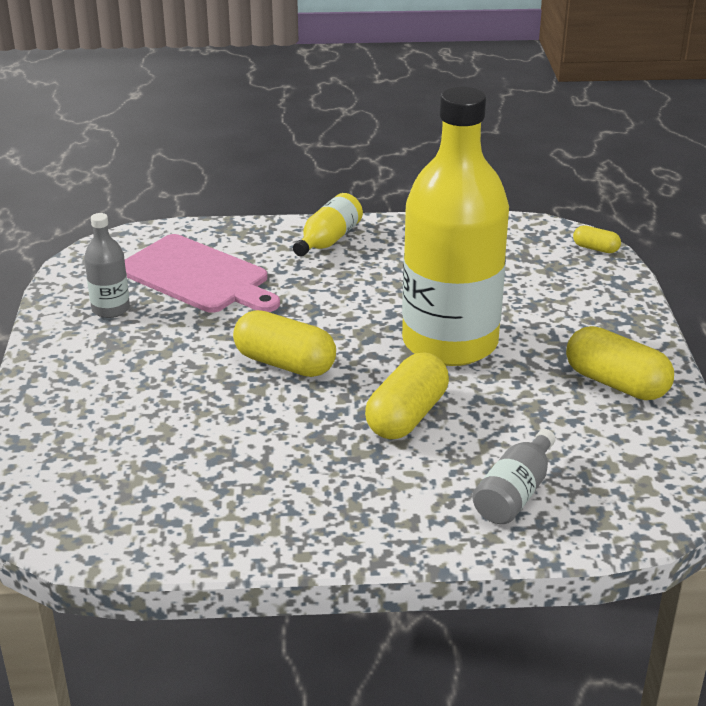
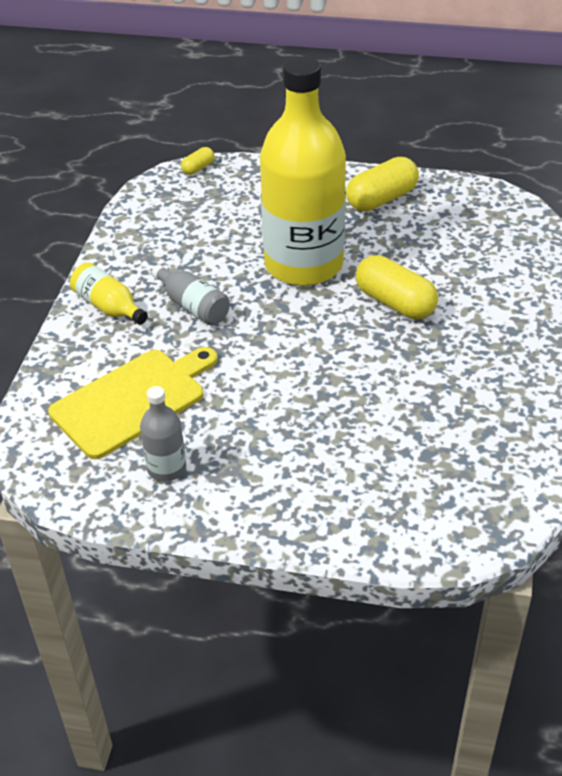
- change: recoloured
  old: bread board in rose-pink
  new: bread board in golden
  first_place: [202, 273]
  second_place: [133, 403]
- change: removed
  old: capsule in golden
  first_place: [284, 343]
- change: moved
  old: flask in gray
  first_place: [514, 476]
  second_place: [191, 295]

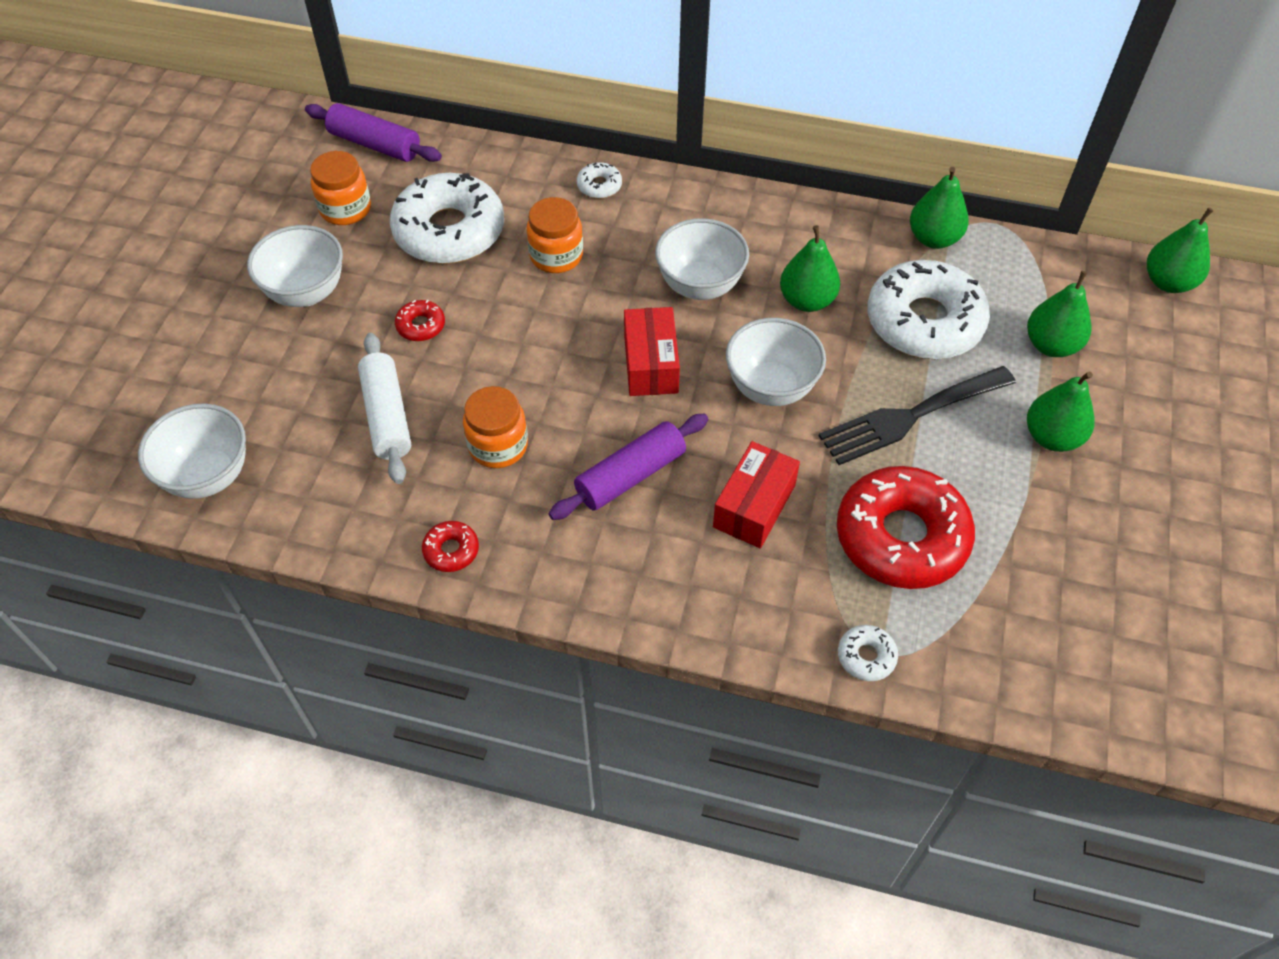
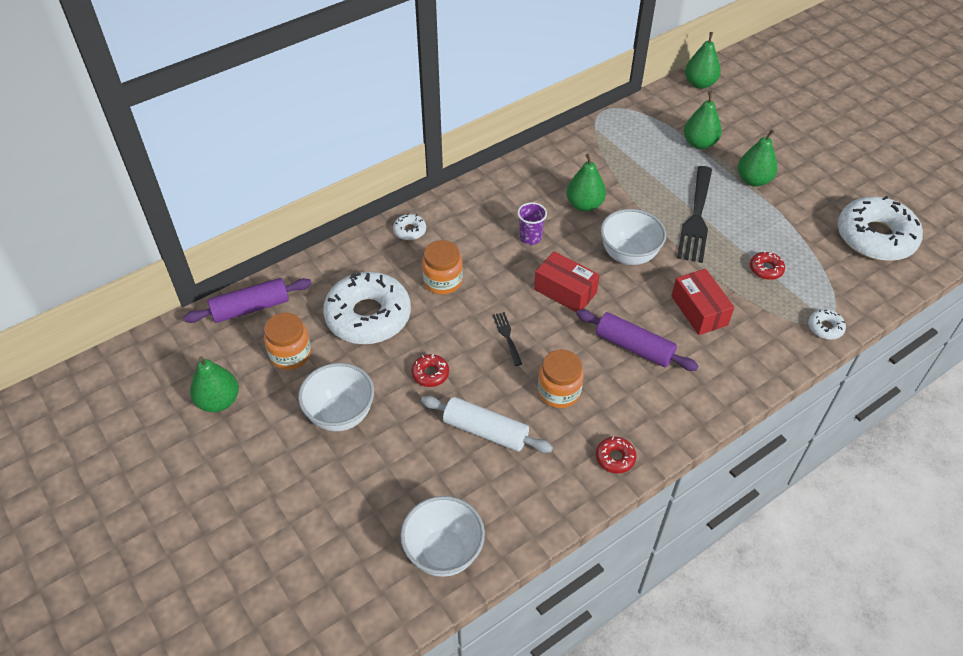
- change: moved
  old: toy pear in leaf-green
  first_place: [939, 208]
  second_place: [214, 384]
- change: replaced
  old: bowl in pure white
  new: beaker in royal purple
  first_place: [702, 259]
  second_place: [532, 223]
- change: moved
  old: donut in pure white
  first_place: [929, 309]
  second_place: [880, 228]
- change: turned
  old: dough roller in royal purple
  first_place: [628, 467]
  second_place: [637, 340]
  degrees: -60
- change: resized
  old: donut in red
  first_place: [906, 527]
  second_place: [767, 265]
  factor: 0.42
- change: added
  new: fork in jet-black
  second_place: [507, 339]

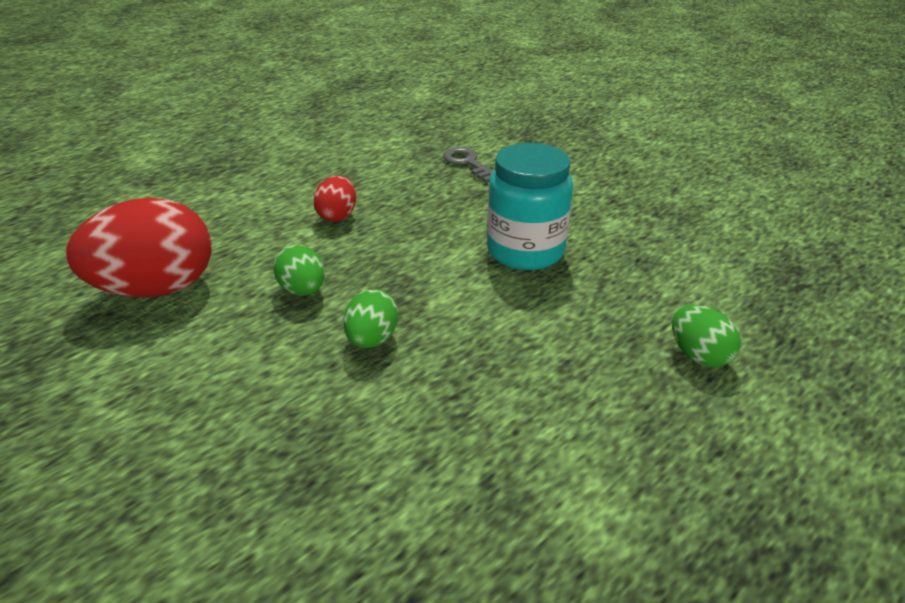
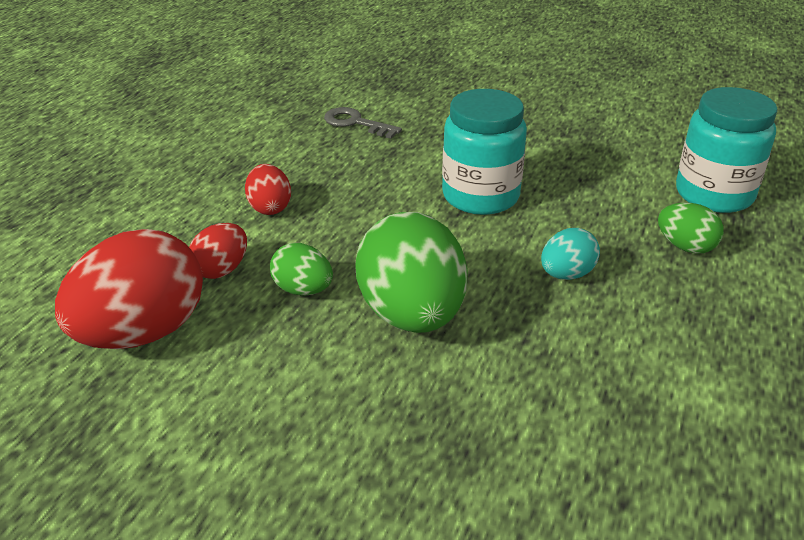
- change: resized
  old: egg shape in leaf-green
  first_place: [370, 319]
  second_place: [411, 272]
  factor: 2.01
- change: added
  new: jam jar in turquoise
  second_place: [727, 150]
- change: added
  new: egg shape in red
  second_place: [218, 251]
- change: added
  new: egg shape in turquoise
  second_place: [570, 254]

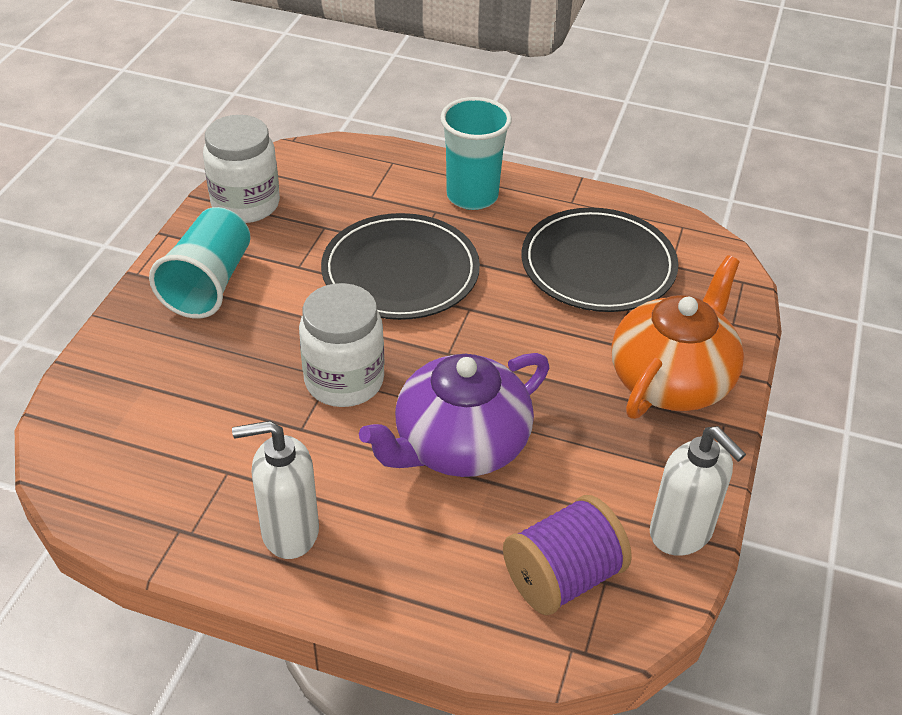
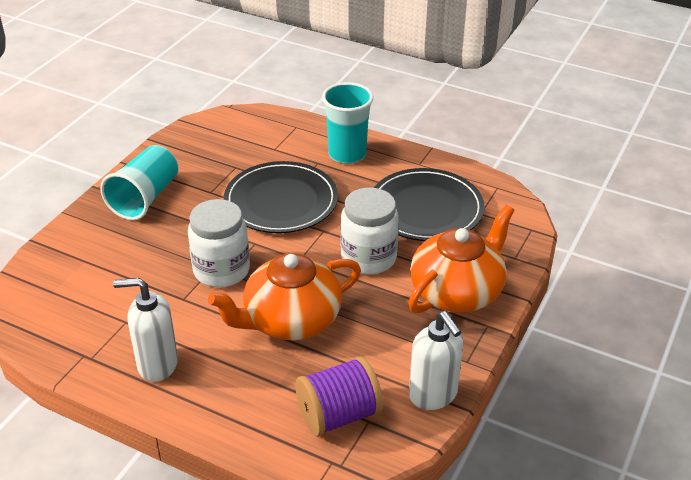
- change: moved
  old: jam jar in pure white
  first_place: [241, 169]
  second_place: [370, 231]
- change: recoloured
  old: china teapot in royal purple
  new: china teapot in bright orange
  first_place: [454, 415]
  second_place: [284, 296]

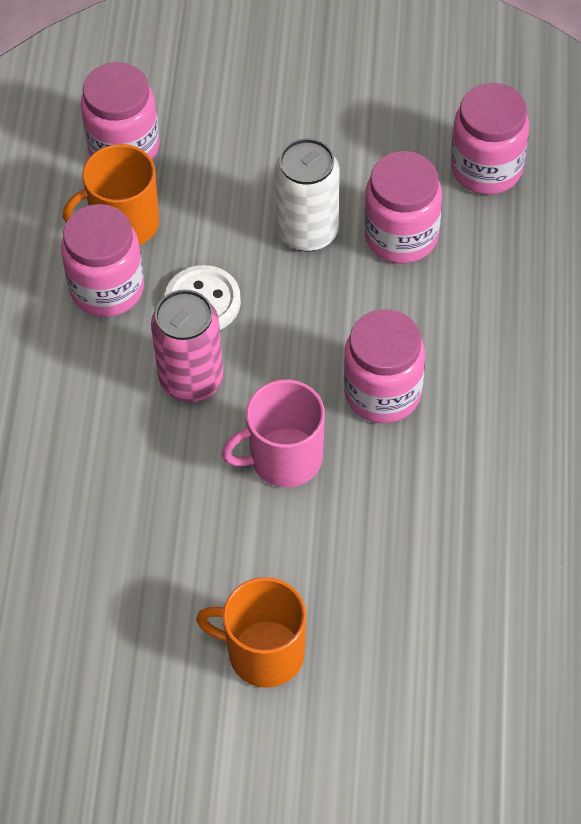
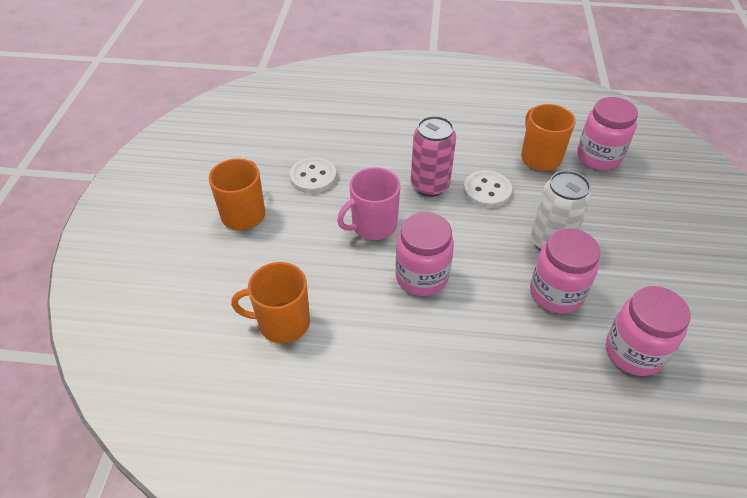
- change: removed
  old: jam jar in rose-pink
  first_place: [102, 260]
- change: turned
  old: mug in rose-pink
  first_place: [273, 433]
  second_place: [368, 203]
  degrees: -105
- change: added
  new: shirt button in pure white
  second_place: [313, 175]
- change: added
  new: mug in bright orange
  second_place: [270, 302]

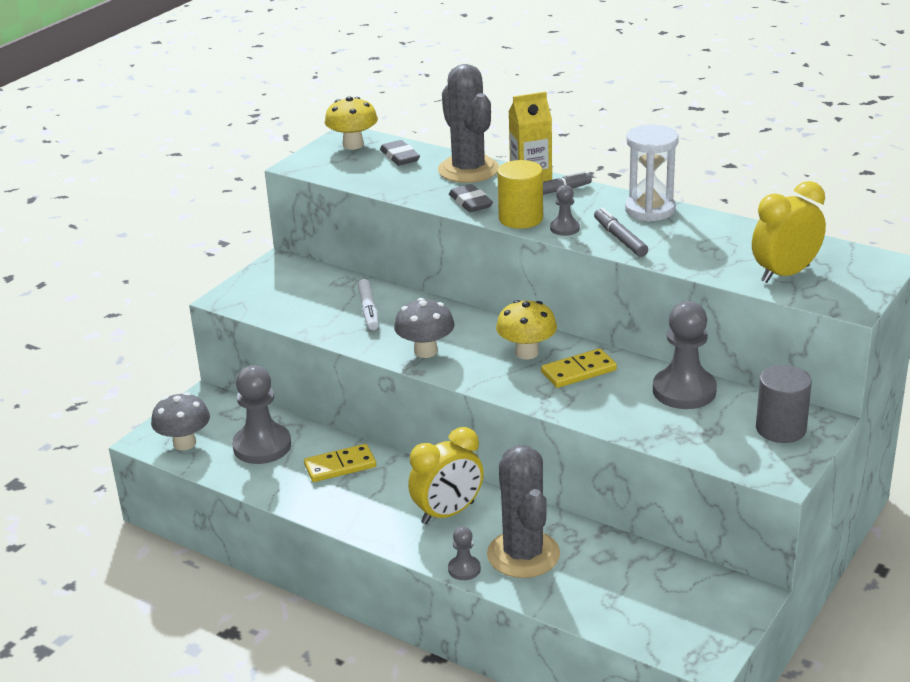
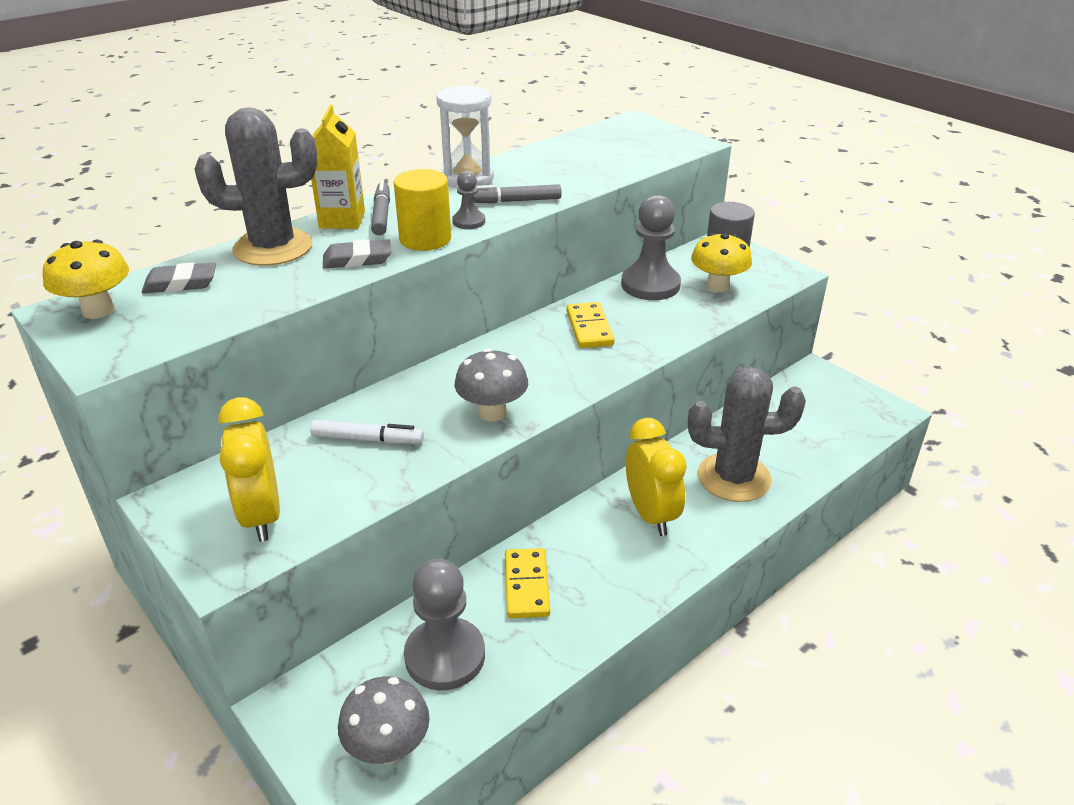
- change: moved
  old: bedside clock in golden
  first_place: [789, 232]
  second_place: [249, 469]
- change: moved
  old: mushroom in golden
  first_place: [526, 329]
  second_place: [721, 263]
- change: removed
  old: chess pawn in gray
  first_place: [464, 553]

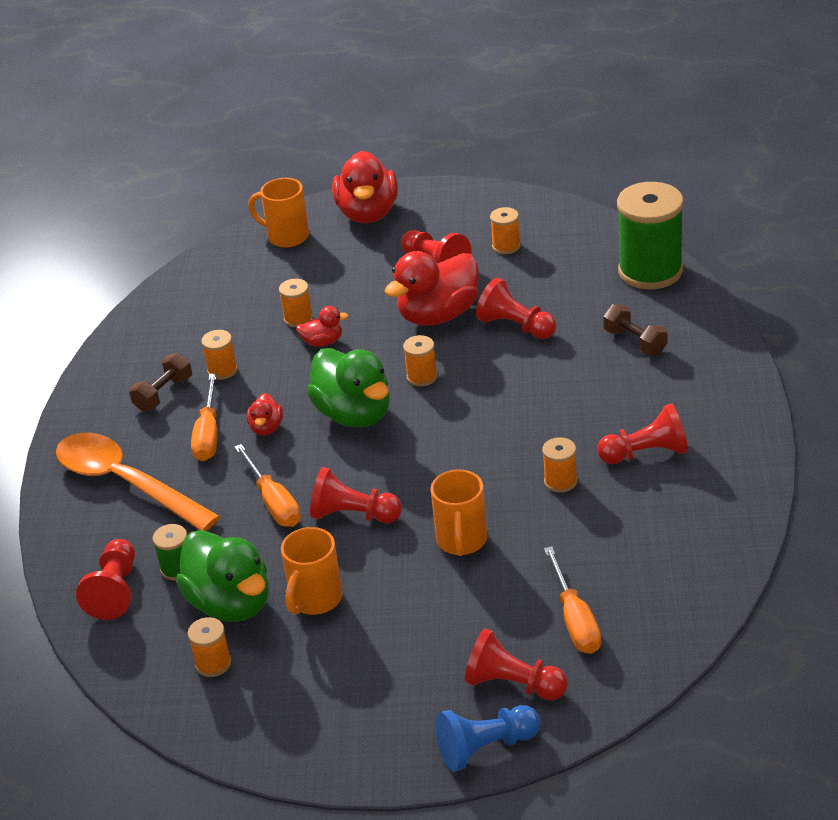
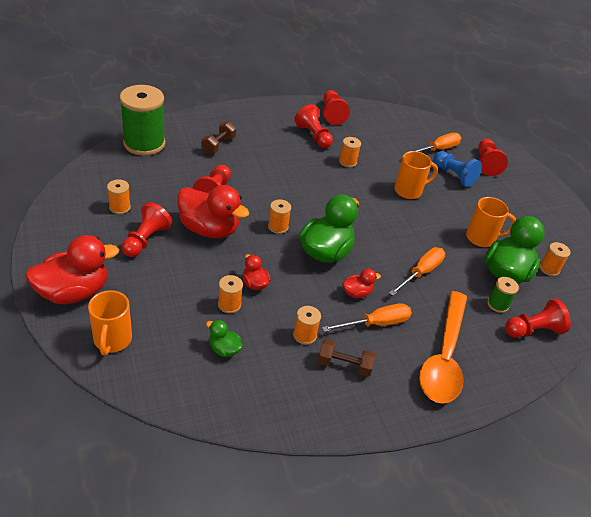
- change: moved
  old: chess pawn in red
  first_place: [356, 495]
  second_place: [336, 107]
- change: moved
  old: chess pawn in blue
  first_place: [488, 738]
  second_place: [457, 169]
- change: added
  new: duck in leaf-green
  second_place: [224, 338]

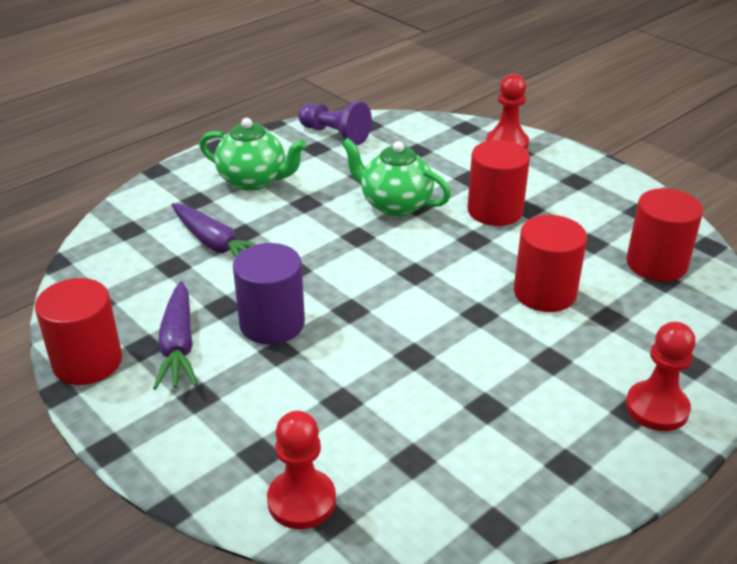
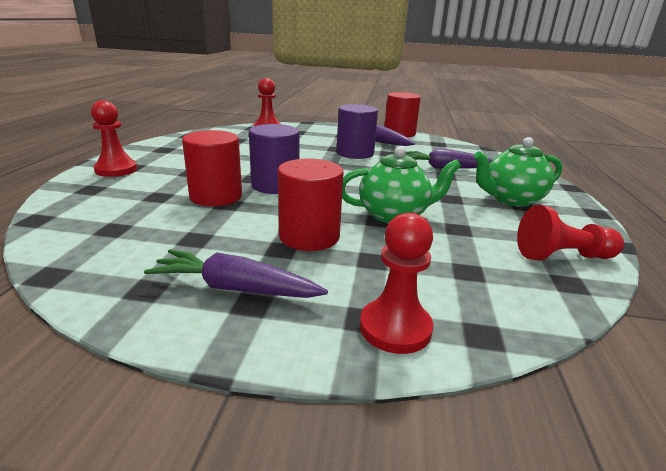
- change: recoloured
  old: chess pawn in royal purple
  new: chess pawn in red
  first_place: [335, 123]
  second_place: [570, 233]
- change: removed
  old: cylinder shape in red
  first_place: [664, 235]
- change: added
  new: cylinder shape in royal purple
  second_place: [274, 159]
- change: added
  new: root vegetable in royal purple
  second_place: [236, 273]

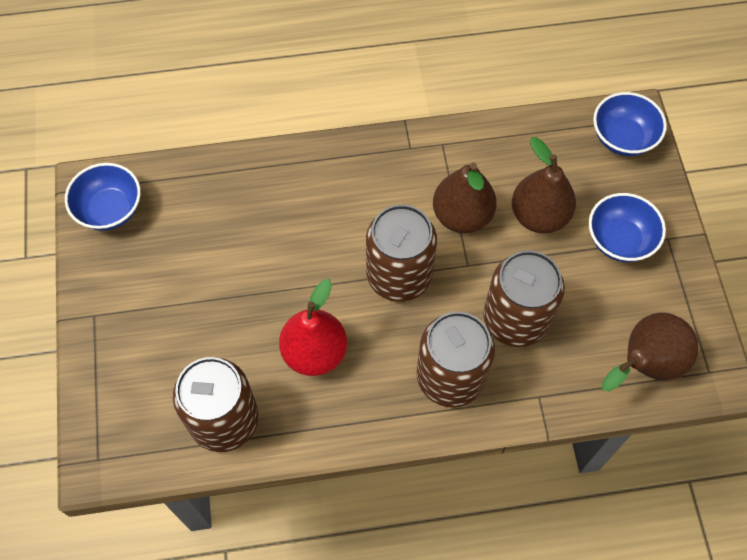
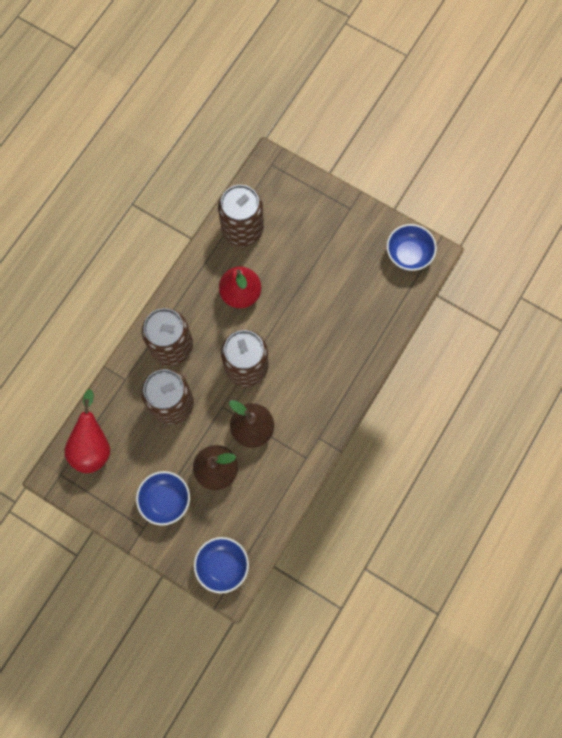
- change: recoloured
  old: toy pear in dark brown
  new: toy pear in red
  first_place: [650, 351]
  second_place: [87, 431]

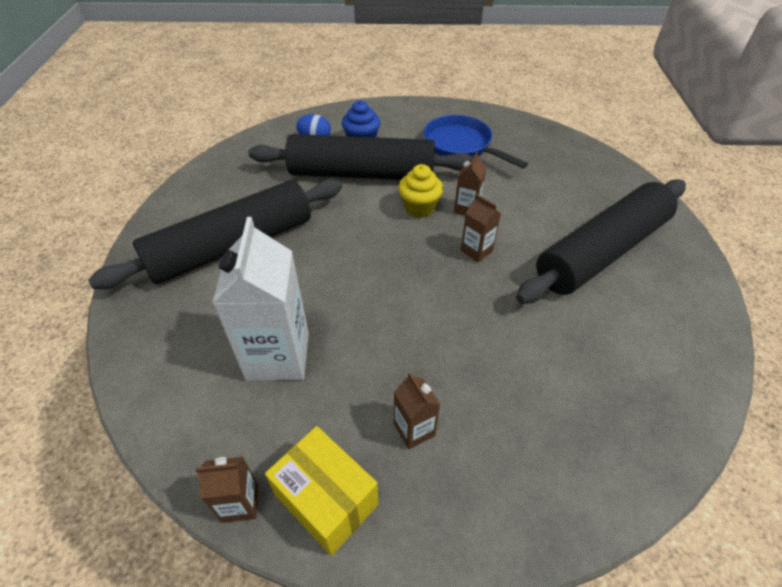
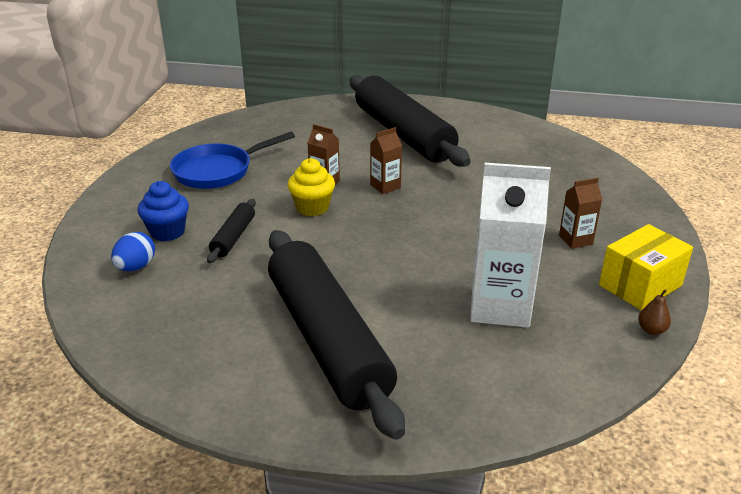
- change: resized
  old: dough roller in jet-black
  first_place: [360, 157]
  second_place: [231, 231]
  factor: 0.42
- change: replaced
  old: milk carton in dark brown
  new: toy pear in dark brown
  first_place: [226, 490]
  second_place: [654, 312]

